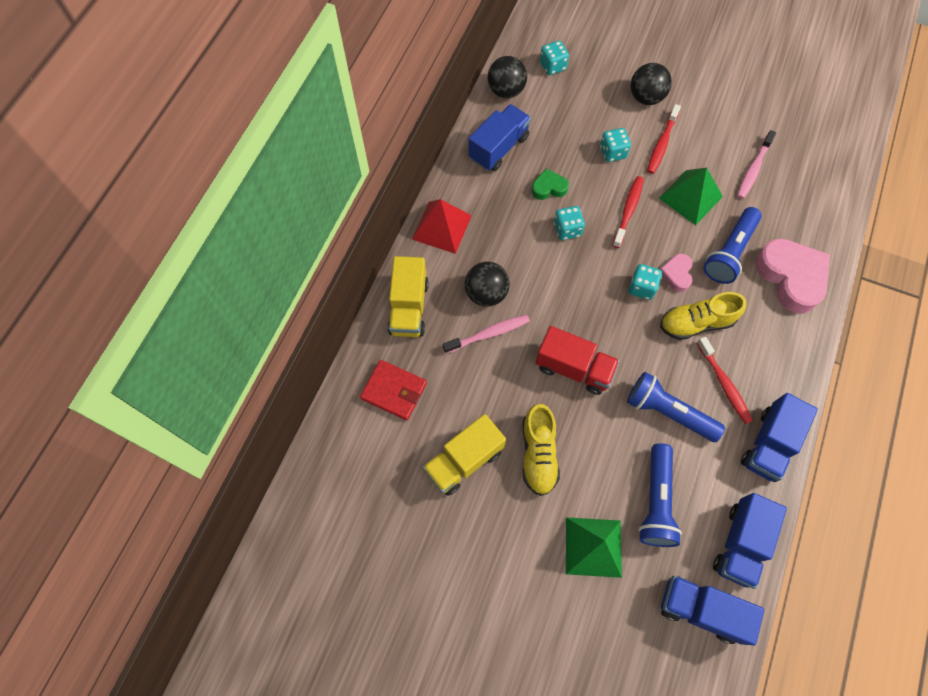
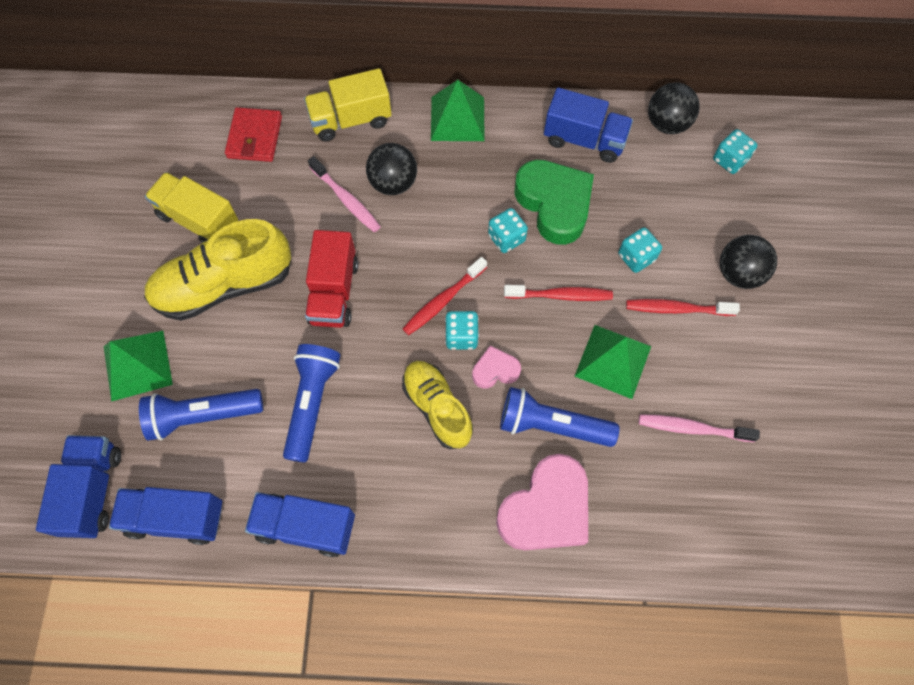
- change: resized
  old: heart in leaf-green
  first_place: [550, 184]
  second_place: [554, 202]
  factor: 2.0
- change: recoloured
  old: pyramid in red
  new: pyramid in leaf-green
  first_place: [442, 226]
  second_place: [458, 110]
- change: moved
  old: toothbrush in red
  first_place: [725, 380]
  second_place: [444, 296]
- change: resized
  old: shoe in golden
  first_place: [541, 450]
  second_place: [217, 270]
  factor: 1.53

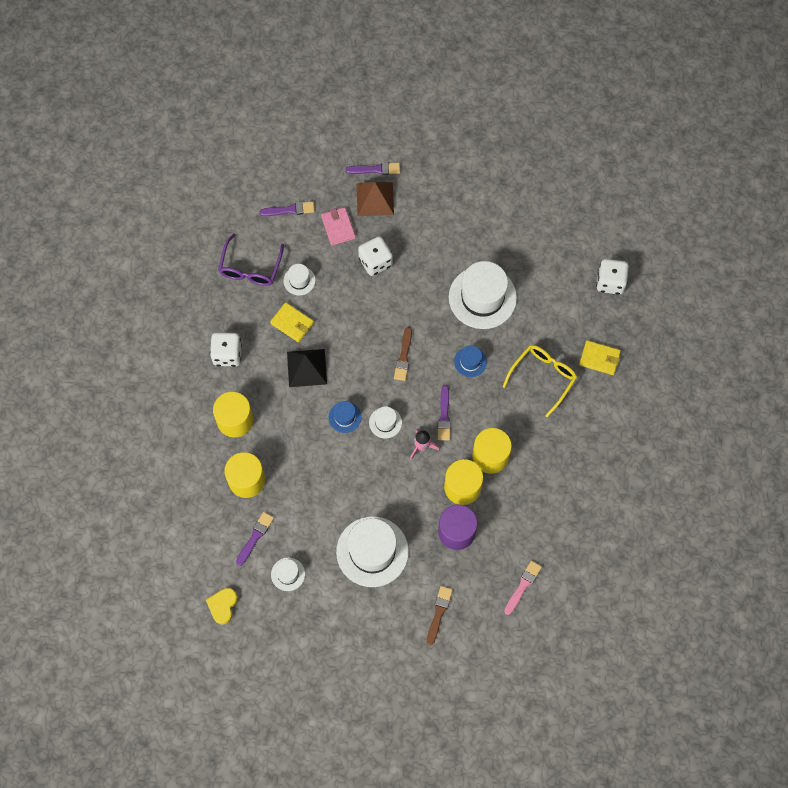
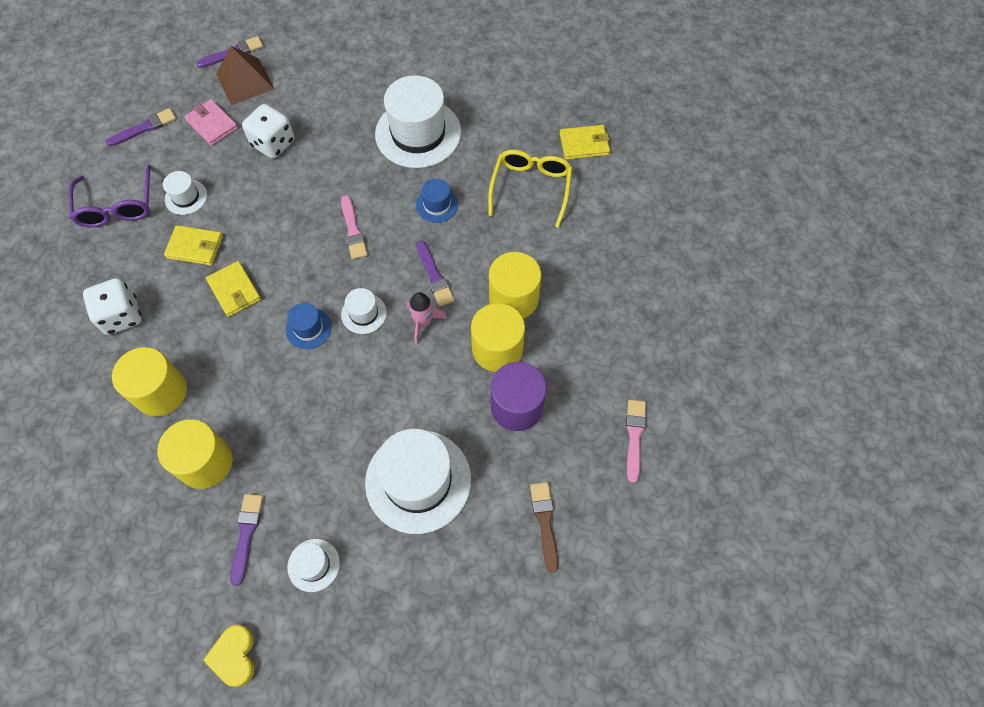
- change: removed
  old: die in pure white
  first_place: [612, 277]
- change: recoloured
  old: brush in dark brown
  new: brush in rose-pink
  first_place: [403, 354]
  second_place: [354, 227]
- change: replaced
  old: pyramid in jet-black
  new: card wallet in golden
  first_place: [307, 368]
  second_place: [233, 289]

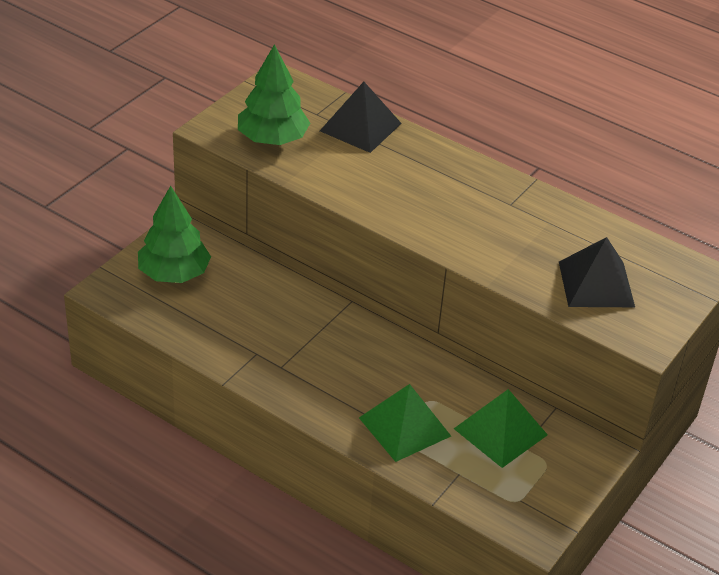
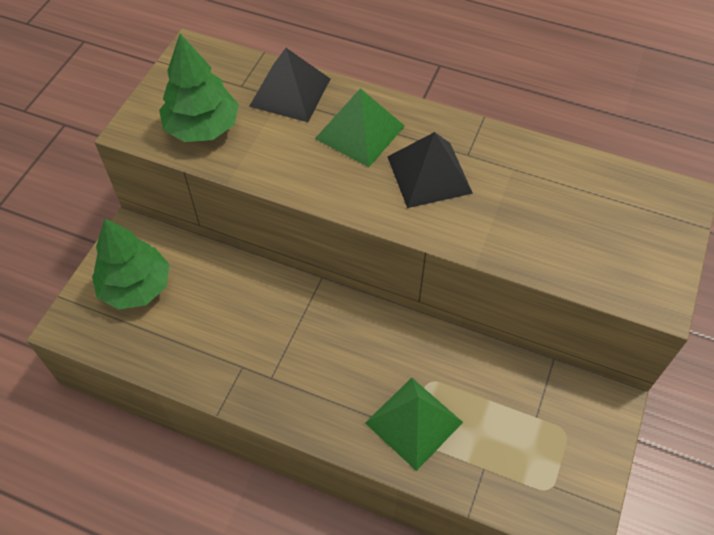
- change: moved
  old: pyramid in jet-black
  first_place: [597, 272]
  second_place: [430, 170]
- change: moved
  old: pyramid in leaf-green
  first_place: [501, 428]
  second_place: [360, 127]

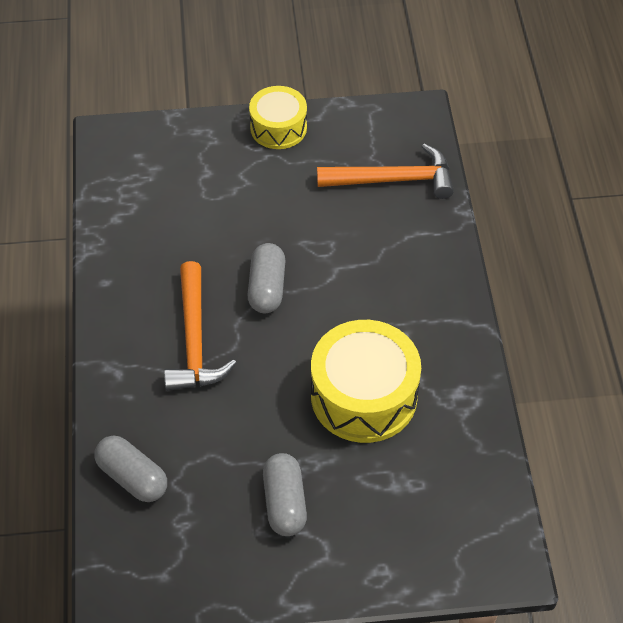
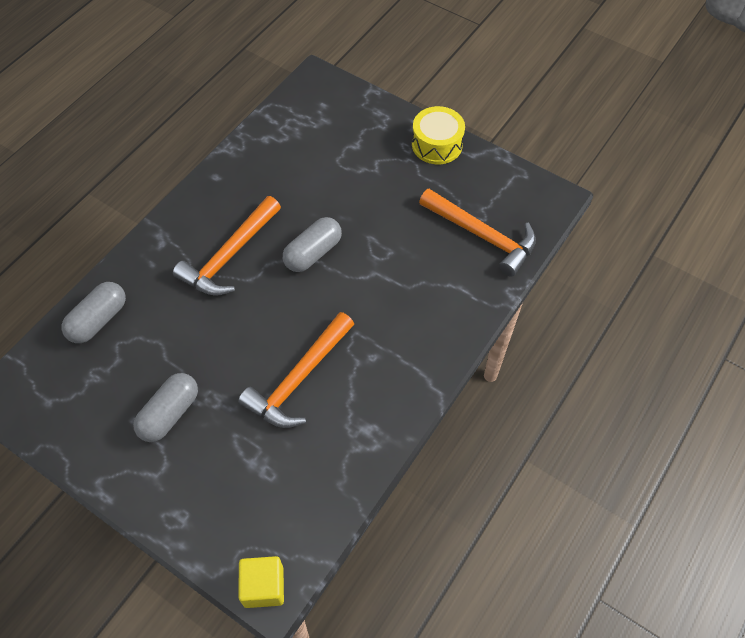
- change: replaced
  old: drum in golden
  new: claw hammer in bright orange
  first_place: [366, 381]
  second_place: [296, 370]
- change: turned
  old: capsule in gray
  first_place: [131, 468]
  second_place: [94, 312]
  degrees: 45
- change: added
  new: solid cube in golden
  second_place: [261, 582]

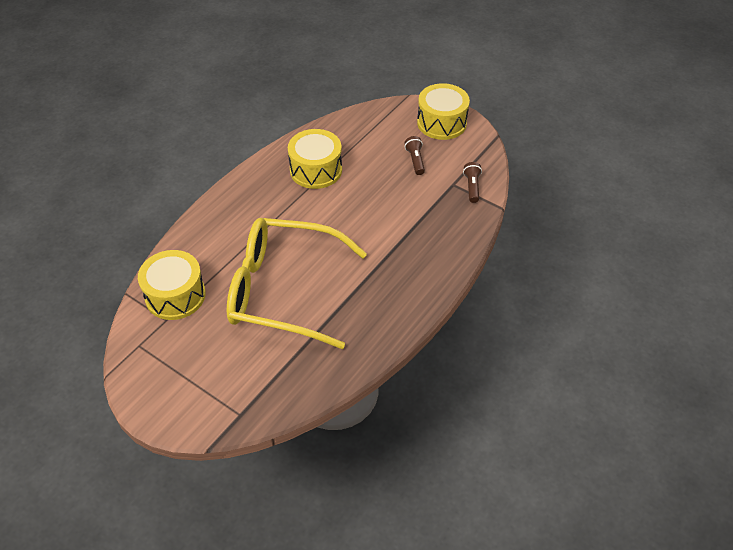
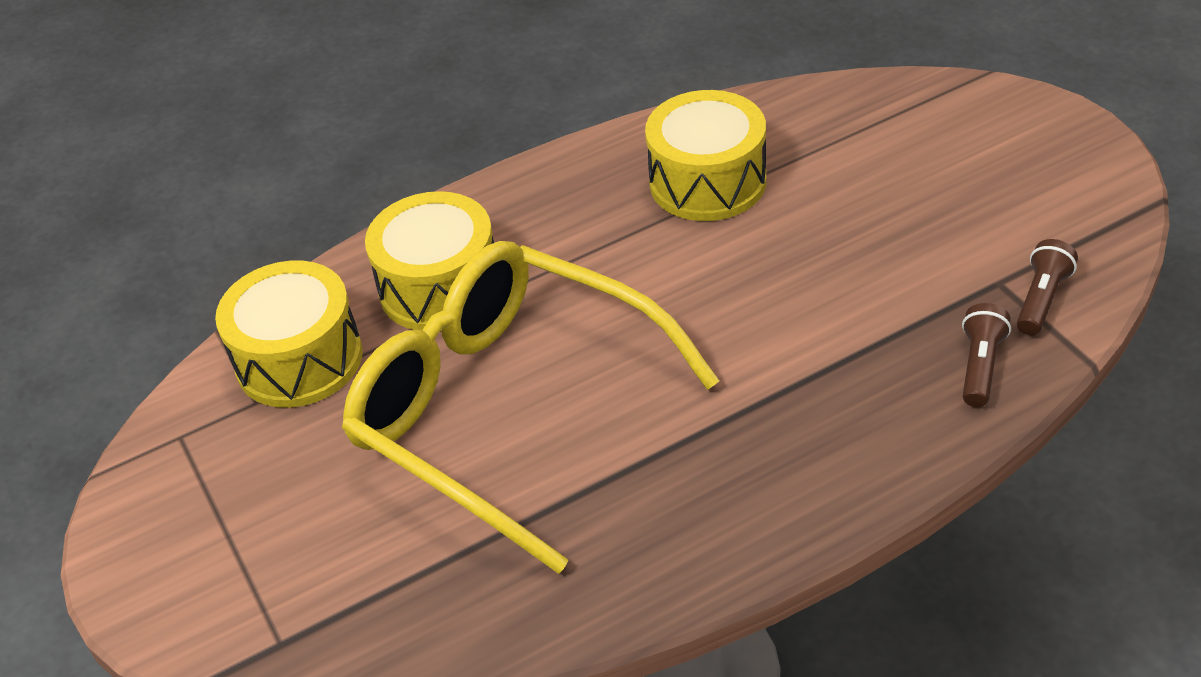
- change: moved
  old: drum in golden
  first_place: [443, 111]
  second_place: [429, 261]
- change: moved
  old: flashlight in dark brown
  first_place: [414, 155]
  second_place: [986, 355]

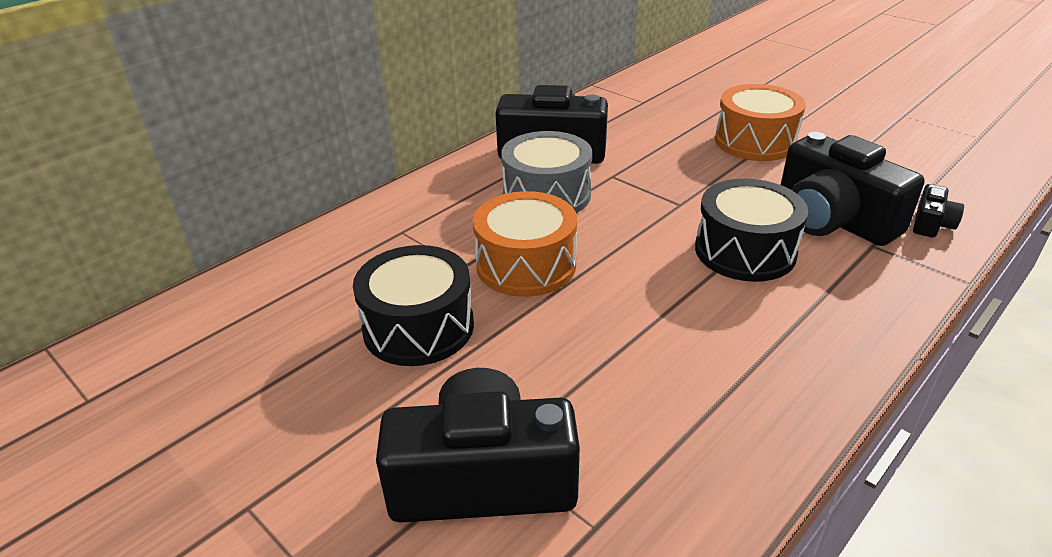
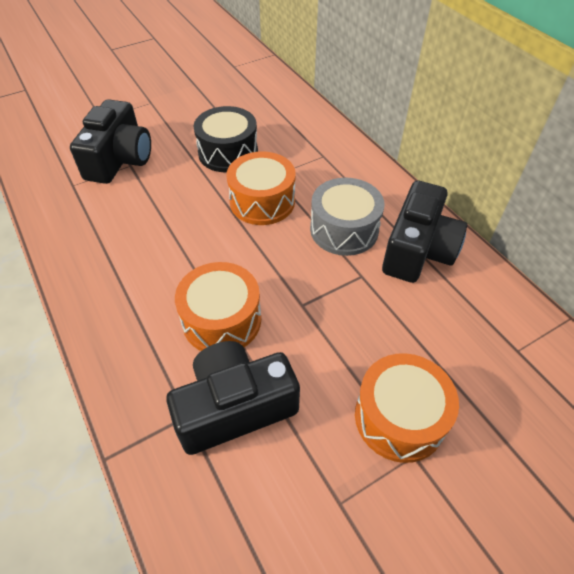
- change: recoloured
  old: drum in jet-black
  new: drum in bright orange
  first_place: [751, 230]
  second_place: [218, 306]
- change: removed
  old: photo camera in jet-black
  first_place: [938, 210]

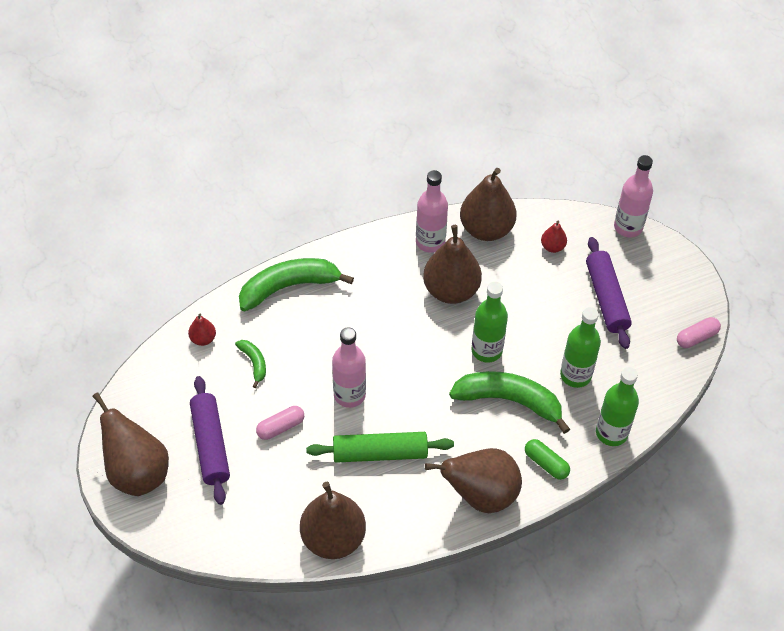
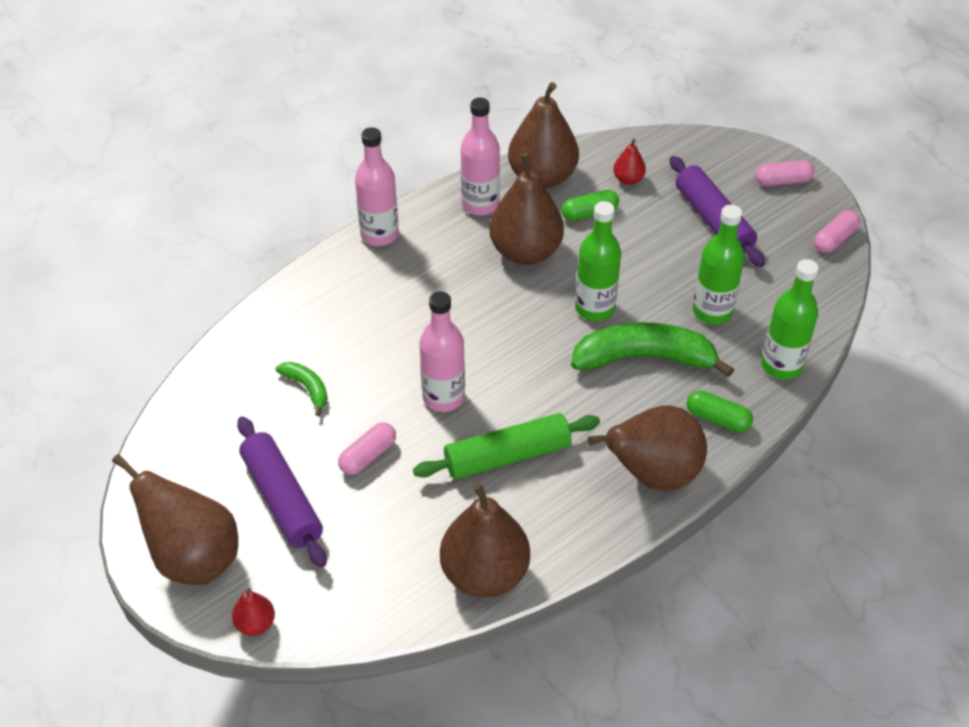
- change: moved
  old: flask in rose-pink
  first_place: [633, 196]
  second_place: [377, 186]
- change: removed
  old: toy banana in leaf-green
  first_place: [296, 284]
- change: moved
  old: toy pear in red
  first_place: [202, 330]
  second_place: [253, 612]
- change: added
  new: capsule in rose-pink
  second_place: [785, 173]
- change: added
  new: capsule in leaf-green
  second_place: [590, 205]

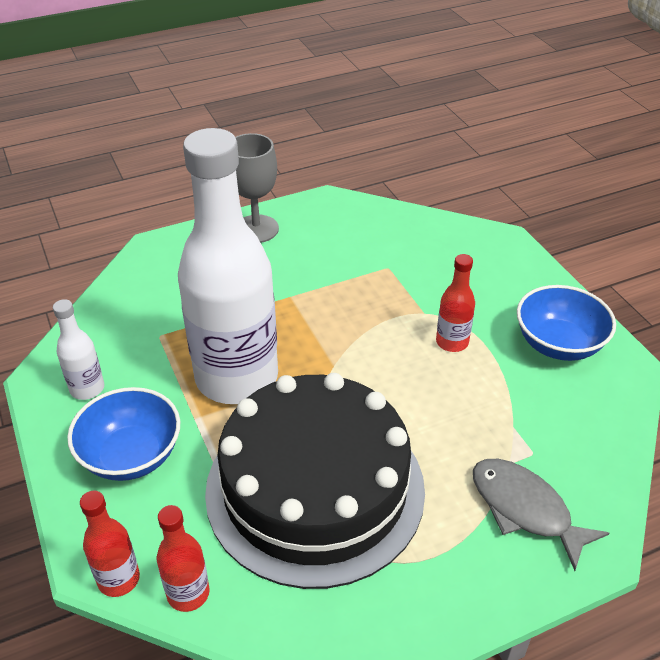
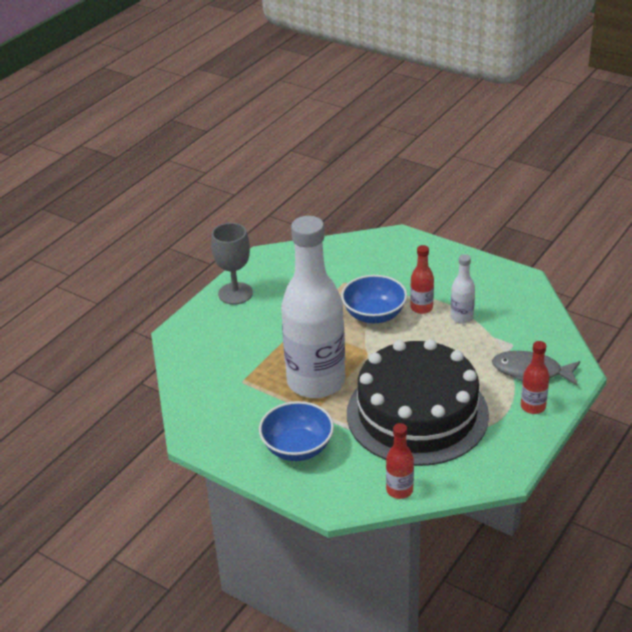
- change: moved
  old: bowl in blue
  first_place: [566, 323]
  second_place: [374, 299]
- change: moved
  old: flask in pure white
  first_place: [78, 349]
  second_place: [462, 288]
- change: moved
  old: flask in red
  first_place: [110, 544]
  second_place: [535, 377]

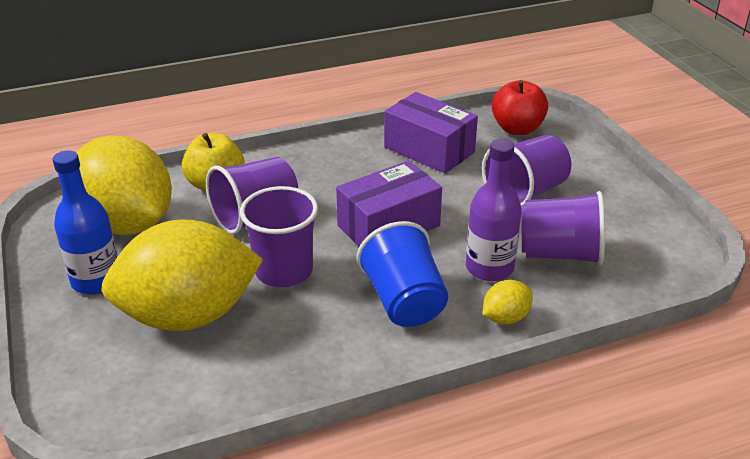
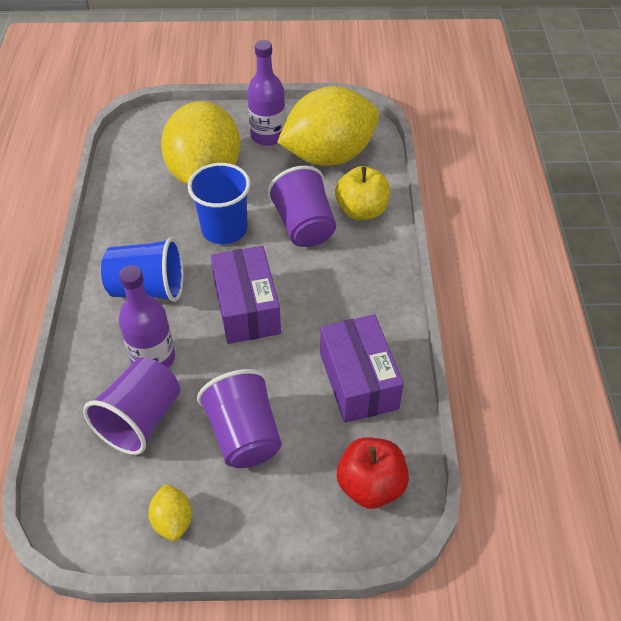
- change: turned
  old: box in royal purple
  first_place: [431, 133]
  second_place: [362, 368]
  degrees: -75
- change: recoloured
  old: flask in blue
  new: flask in royal purple
  first_place: [85, 222]
  second_place: [266, 93]
- change: recoloured
  old: beaker in royal purple
  new: beaker in blue
  first_place: [279, 236]
  second_place: [219, 203]
- change: moved
  old: citrus fruit in golden
  first_place: [508, 302]
  second_place: [170, 512]

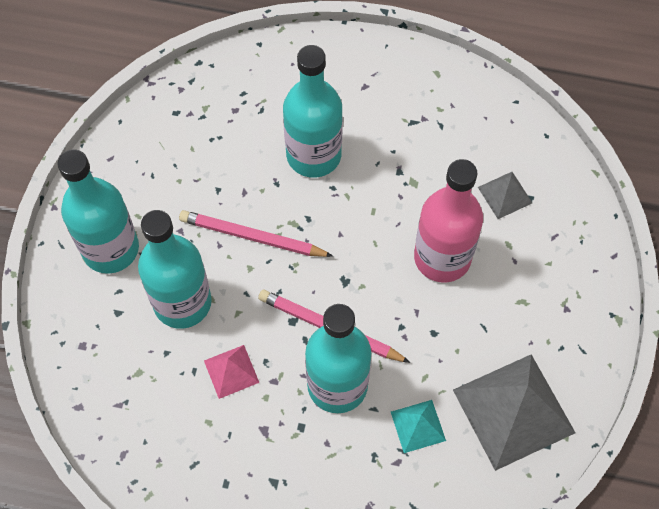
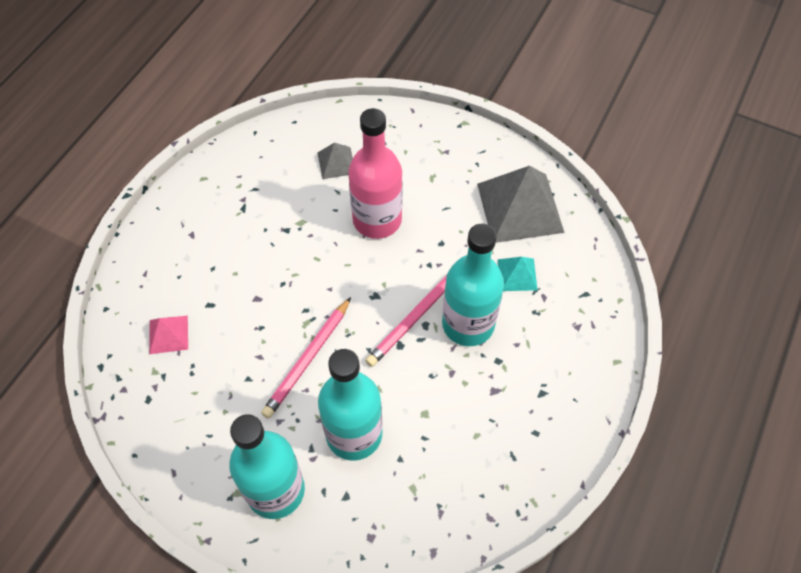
- change: removed
  old: flask in turquoise
  first_place: [313, 111]
- change: moved
  old: pyramid in rose-pink
  first_place: [231, 372]
  second_place: [168, 335]

